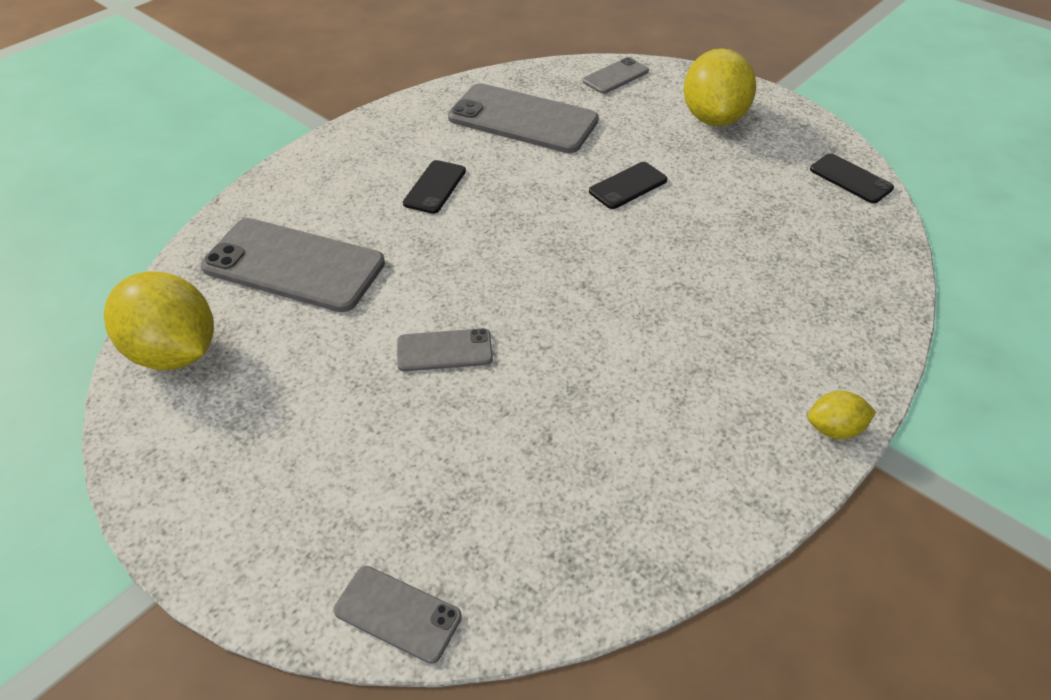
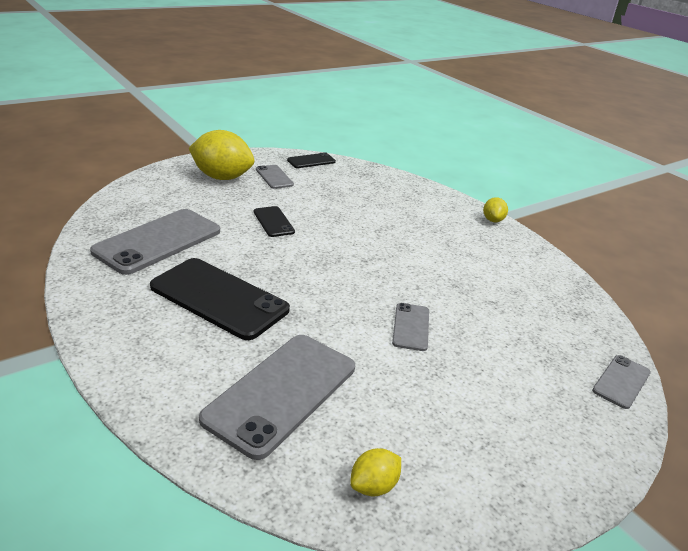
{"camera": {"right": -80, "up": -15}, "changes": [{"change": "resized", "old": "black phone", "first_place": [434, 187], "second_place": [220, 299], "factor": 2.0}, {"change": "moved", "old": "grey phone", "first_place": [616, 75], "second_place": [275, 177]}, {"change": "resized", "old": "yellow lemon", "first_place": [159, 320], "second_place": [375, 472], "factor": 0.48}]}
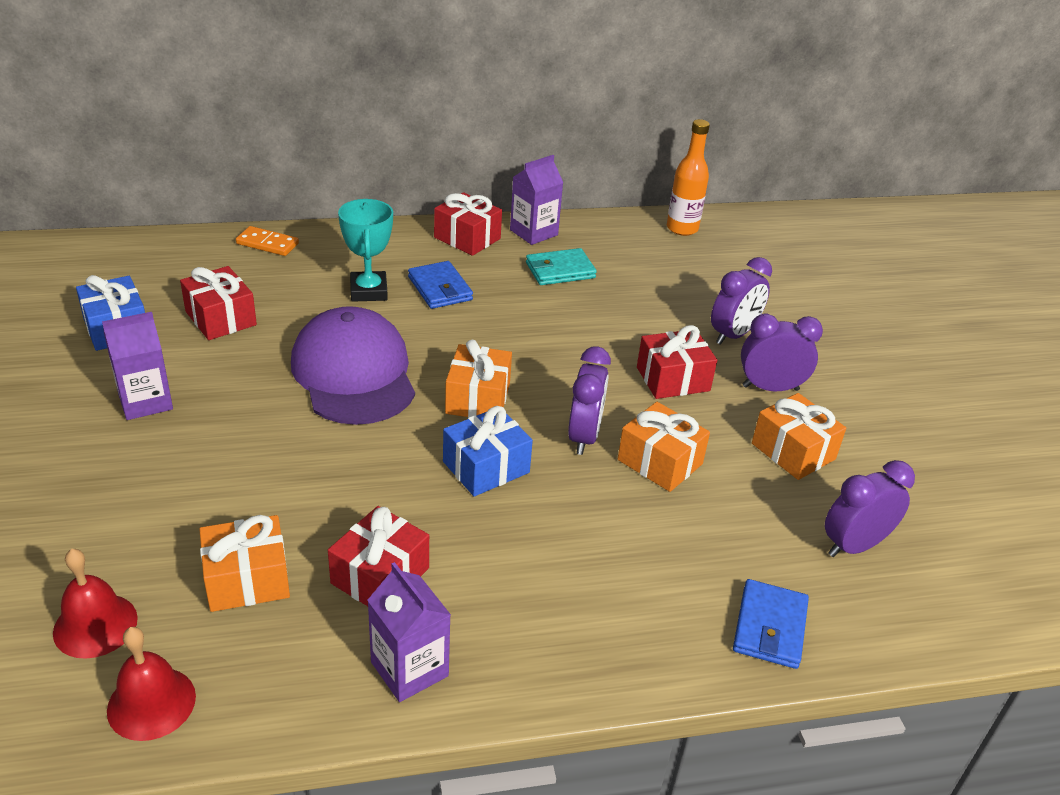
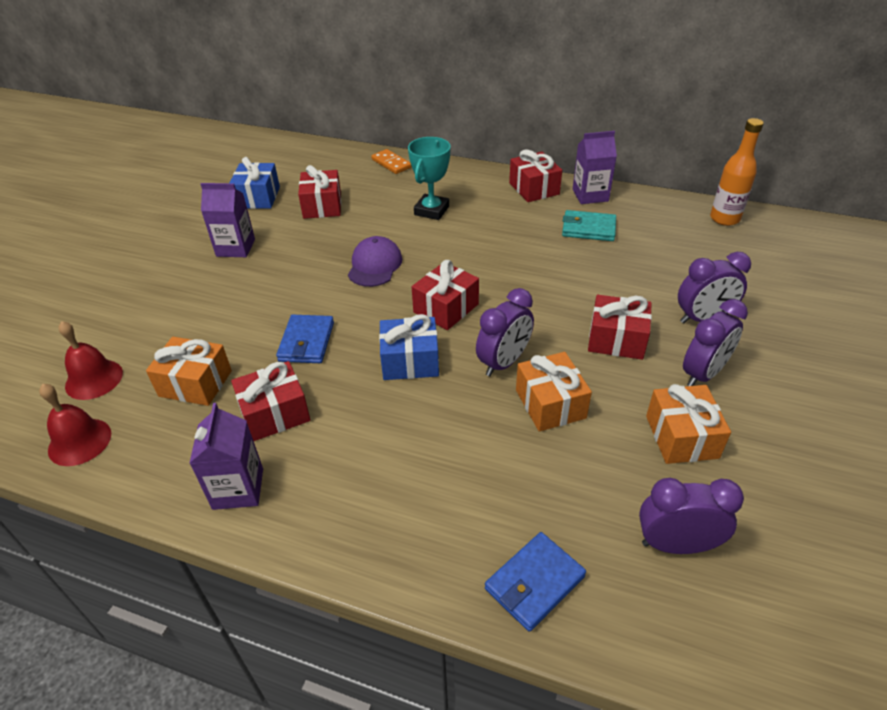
{"camera": {"right": 35, "up": 5}, "changes": [{"change": "moved", "old": "blue wallet", "first_place": [440, 285], "second_place": [305, 339]}, {"change": "resized", "old": "purple cap", "first_place": [353, 365], "second_place": [375, 261], "factor": 0.57}, {"change": "recoloured", "old": "orange gift", "new": "red gift", "first_place": [478, 378], "second_place": [445, 295]}, {"change": "turned", "old": "purple clock", "first_place": [782, 352], "second_place": [715, 342], "degrees": 105}]}
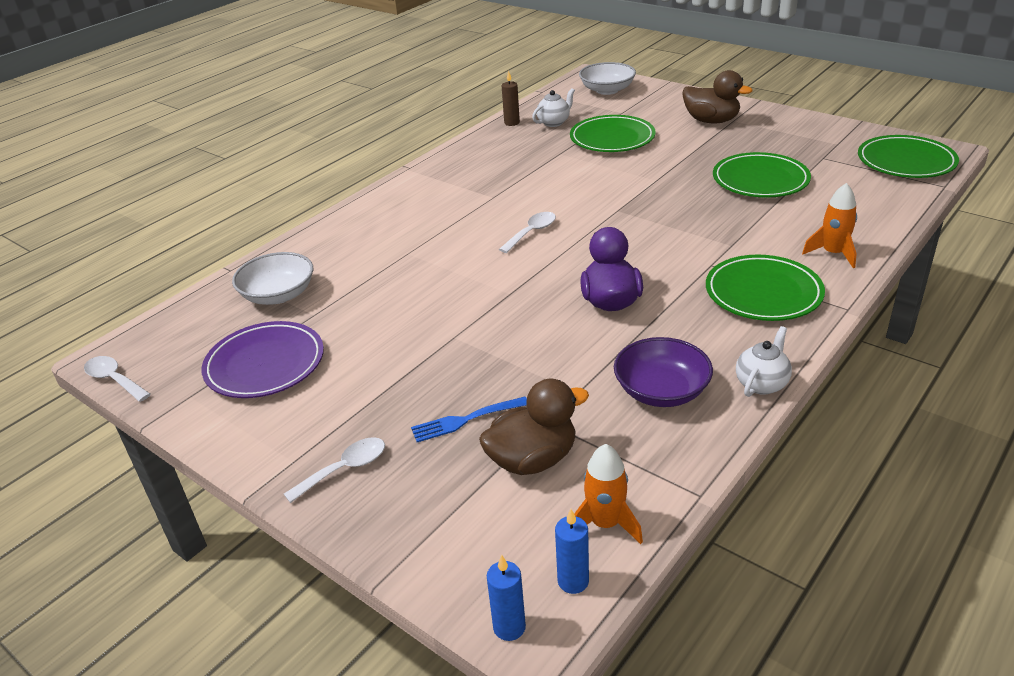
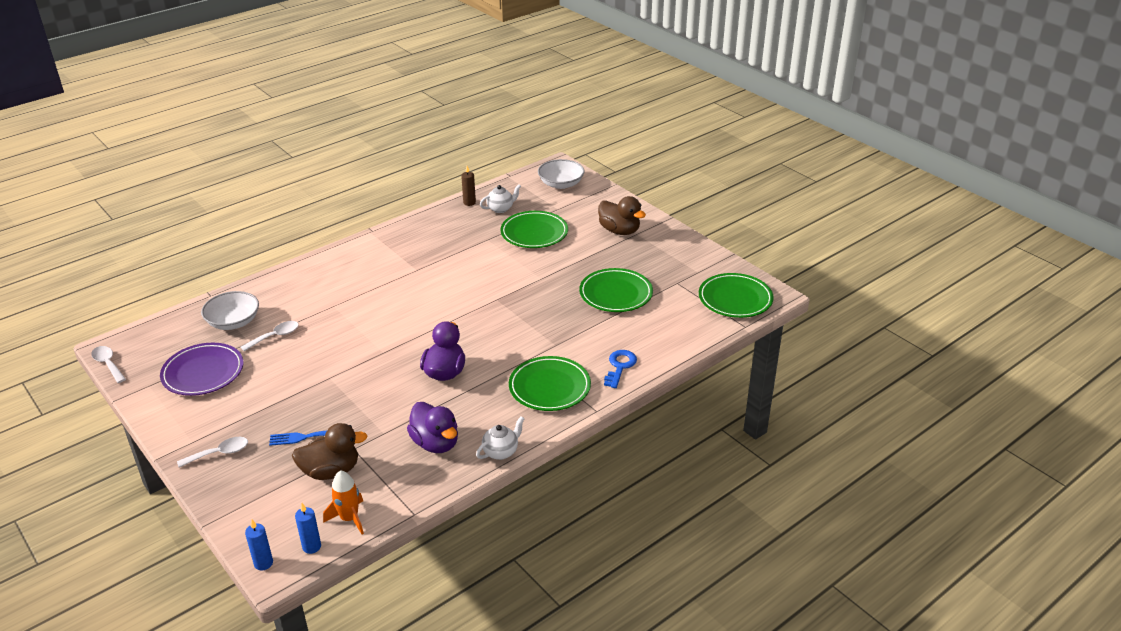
{"camera": {"right": 10, "up": 0}, "changes": [{"change": "moved", "old": "white spoon", "first_place": [527, 232], "second_place": [270, 336]}, {"change": "replaced", "old": "purple bowl", "new": "purple duck", "first_place": [663, 372], "second_place": [432, 427]}, {"change": "replaced", "old": "orange rocket", "new": "blue key", "first_place": [829, 225], "second_place": [620, 369]}]}
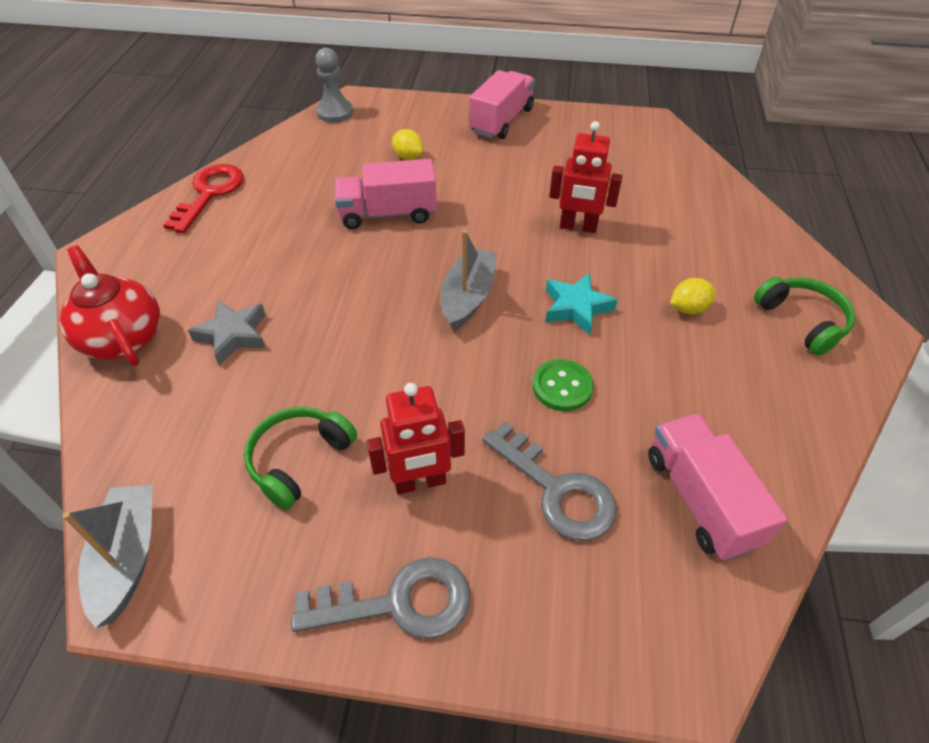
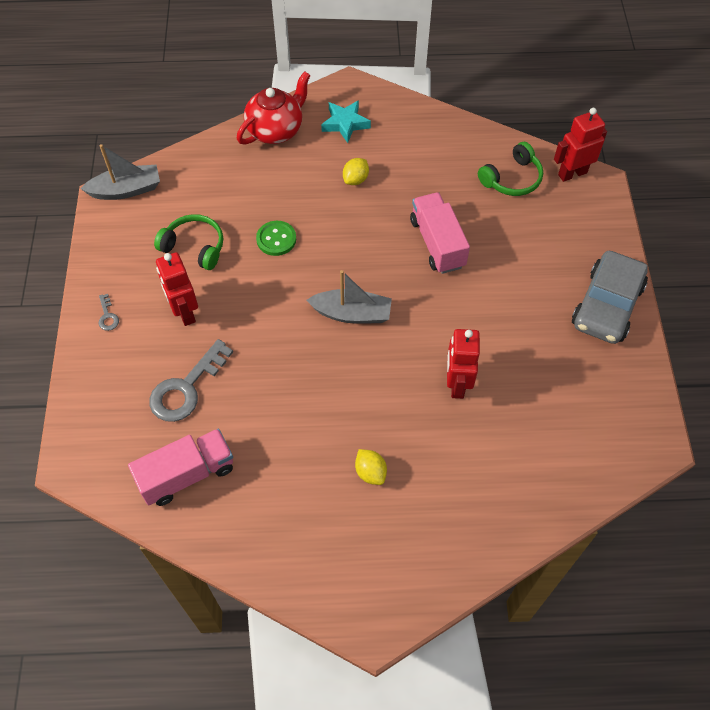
{"camera": {"right": 80, "up": 10}, "changes": [{"change": "resized", "old": "grey key", "first_place": [380, 598], "second_place": [108, 312], "factor": 0.45}, {"change": "moved", "old": "green button", "first_place": [563, 385], "second_place": [276, 238]}, {"change": "moved", "old": "turquoise star", "first_place": [582, 304], "second_place": [346, 121]}, {"change": "moved", "old": "yellow lemon", "first_place": [407, 144], "second_place": [356, 171]}, {"change": "moved", "old": "green headphones", "first_place": [804, 316], "second_place": [510, 169]}, {"change": "replaced", "old": "grey pawn", "new": "red robot", "first_place": [334, 85], "second_place": [580, 145]}, {"change": "replaced", "old": "pink truck", "new": "grey car", "first_place": [502, 104], "second_place": [610, 297]}, {"change": "removed", "old": "red key", "first_place": [203, 198]}, {"change": "removed", "old": "grey star", "first_place": [227, 332]}]}
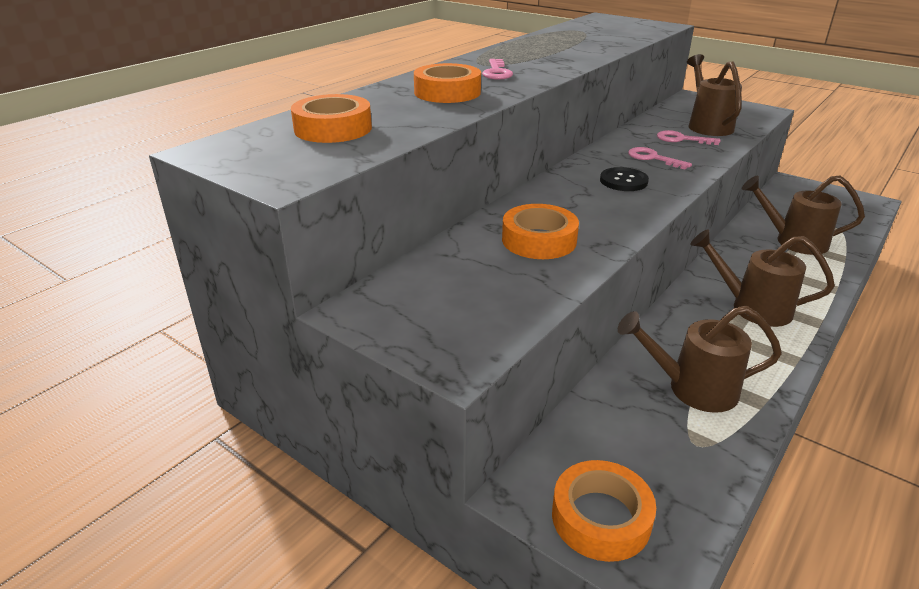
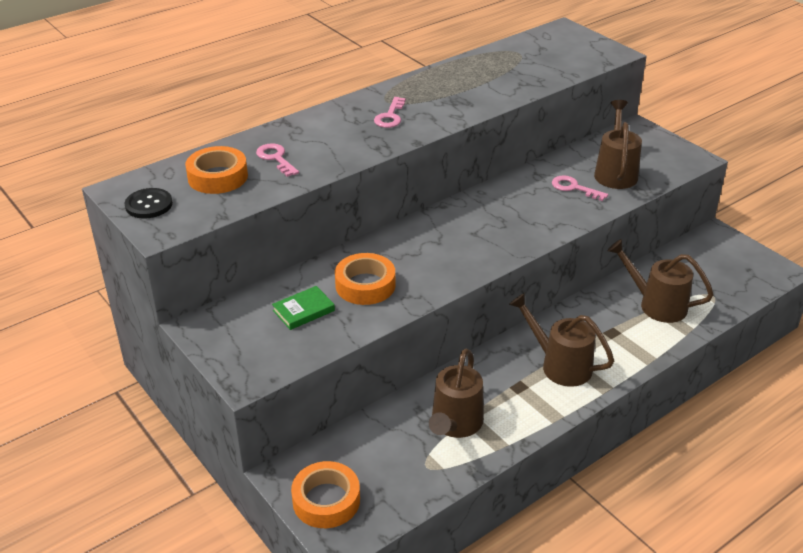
{"camera": {"right": 15, "up": 5}, "changes": [{"change": "moved", "old": "black button", "first_place": [624, 179], "second_place": [149, 203]}, {"change": "moved", "old": "pink key", "first_place": [660, 158], "second_place": [277, 160]}, {"change": "added", "new": "green book", "second_place": [303, 308]}, {"change": "turned", "old": "brown watering can", "first_place": [700, 359], "second_place": [456, 393], "degrees": -90}, {"change": "removed", "old": "orange tape", "first_place": [447, 83]}]}
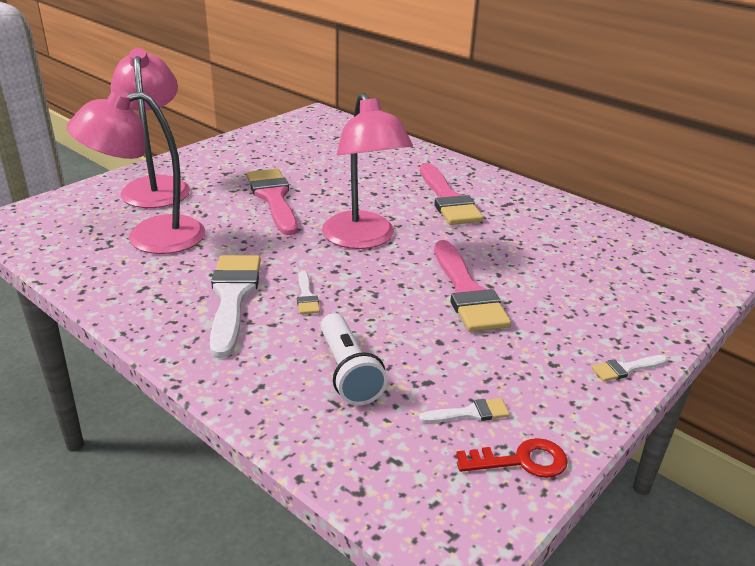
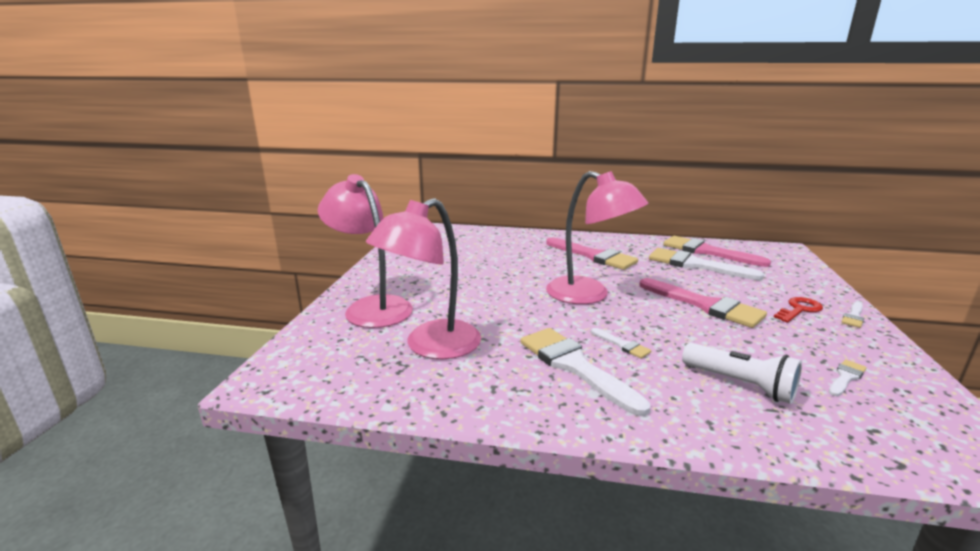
{"camera": {"right": -30, "up": -10}, "changes": [{"change": "added", "new": "white brush", "second_place": [706, 264]}, {"change": "moved", "old": "pink brush", "first_place": [272, 202], "second_place": [717, 251]}, {"change": "moved", "old": "red key", "first_place": [512, 458], "second_place": [798, 310]}]}
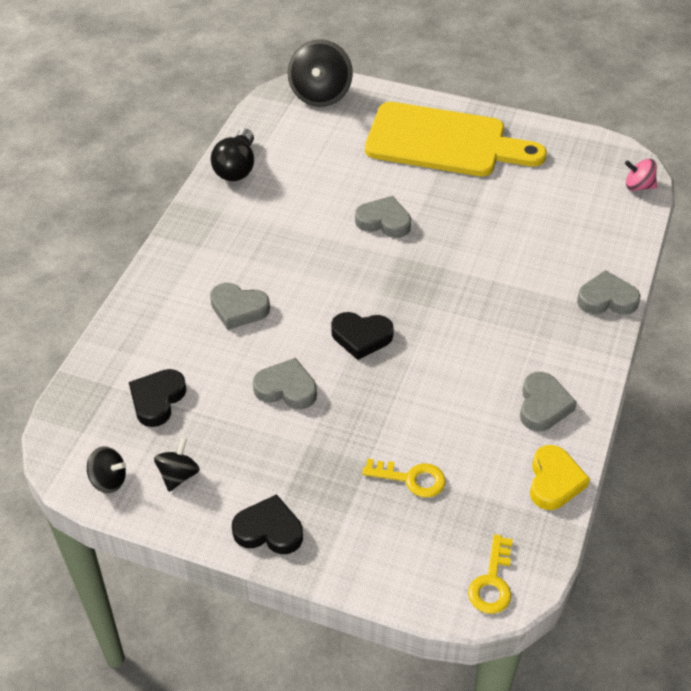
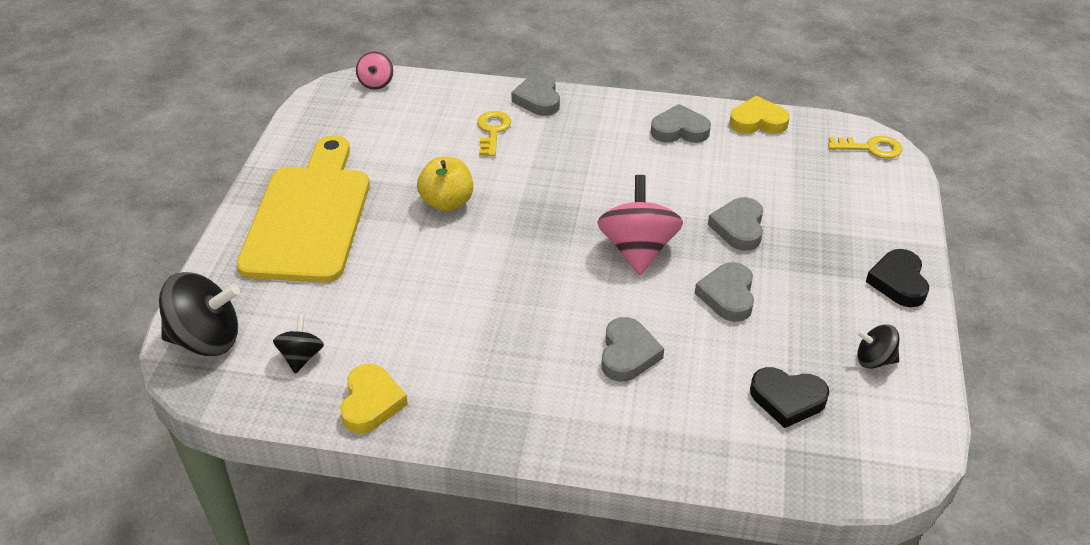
{"camera": {"right": -100, "up": -5}, "changes": [{"change": "moved", "old": "black spinning top", "first_place": [106, 469], "second_place": [298, 344]}, {"change": "replaced", "old": "black light bulb", "new": "yellow heart", "first_place": [232, 155], "second_place": [374, 398]}, {"change": "added", "new": "yellow apple", "second_place": [445, 184]}, {"change": "moved", "old": "yellow key", "first_place": [404, 478], "second_place": [494, 133]}, {"change": "replaced", "old": "black heart", "new": "pink spinning top", "first_place": [362, 336], "second_place": [640, 225]}, {"change": "moved", "old": "grey heart", "first_place": [383, 217], "second_place": [735, 224]}]}
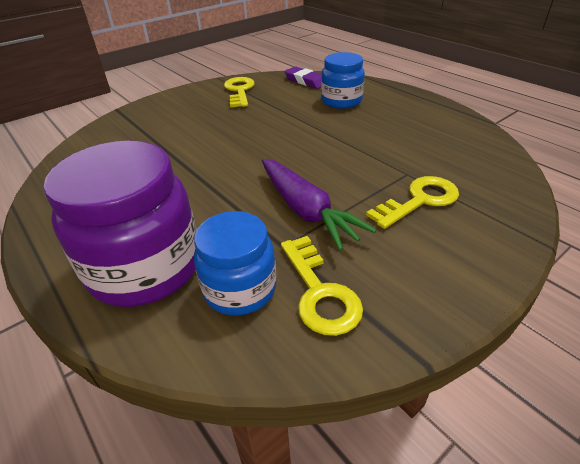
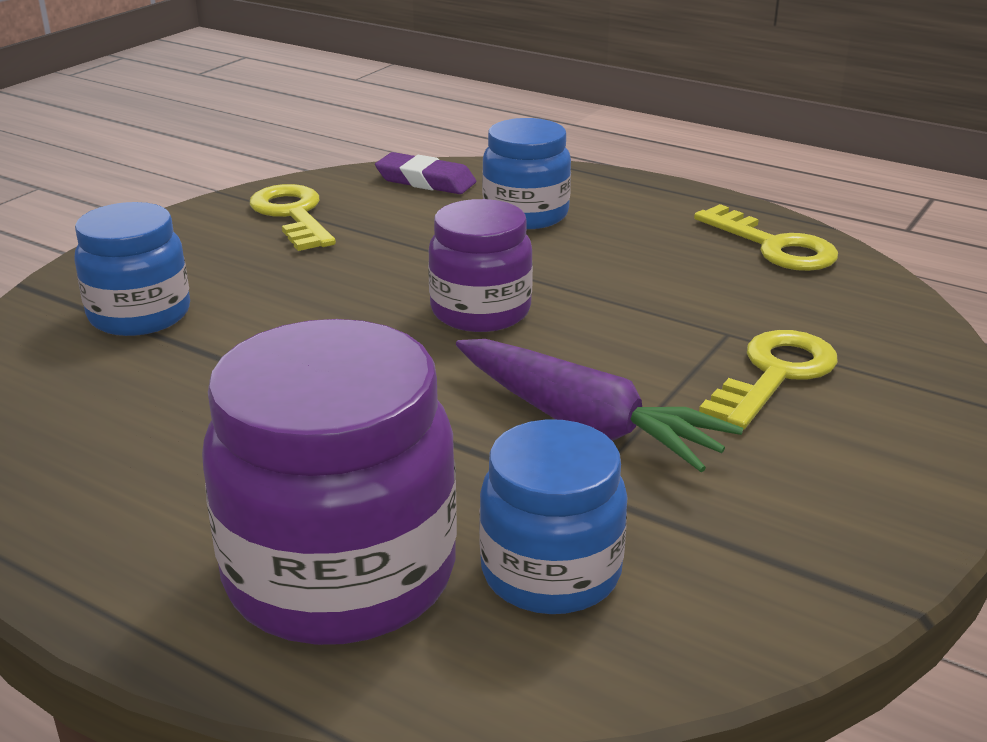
{"camera": {"right": -20, "up": -10}, "changes": [{"change": "added", "new": "blue jar", "second_place": [132, 269]}, {"change": "added", "new": "purple jar", "second_place": [480, 265]}, {"change": "moved", "old": "yellow key", "first_place": [322, 286], "second_place": [766, 237]}]}
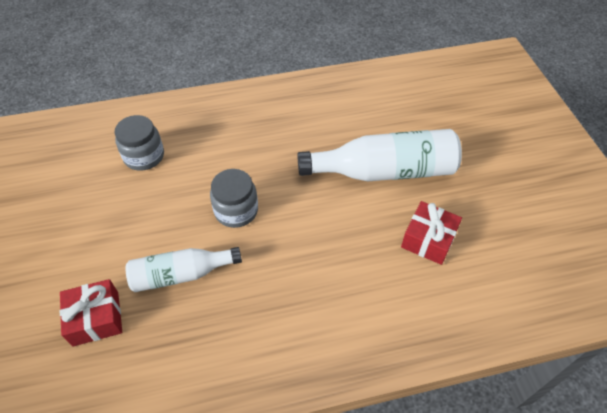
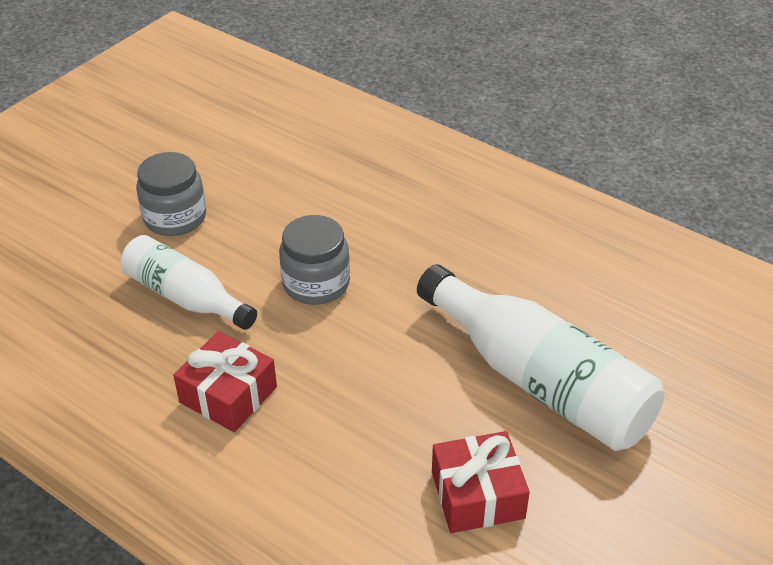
{"camera": {"right": 50, "up": -10}, "changes": [{"change": "moved", "old": "grey jar", "first_place": [139, 143], "second_place": [171, 194]}, {"change": "moved", "old": "red gift", "first_place": [91, 313], "second_place": [225, 381]}]}
